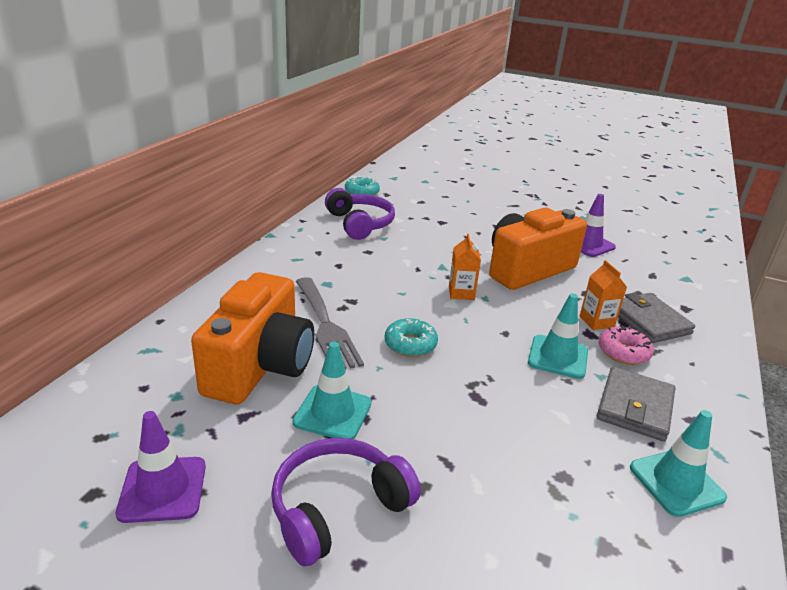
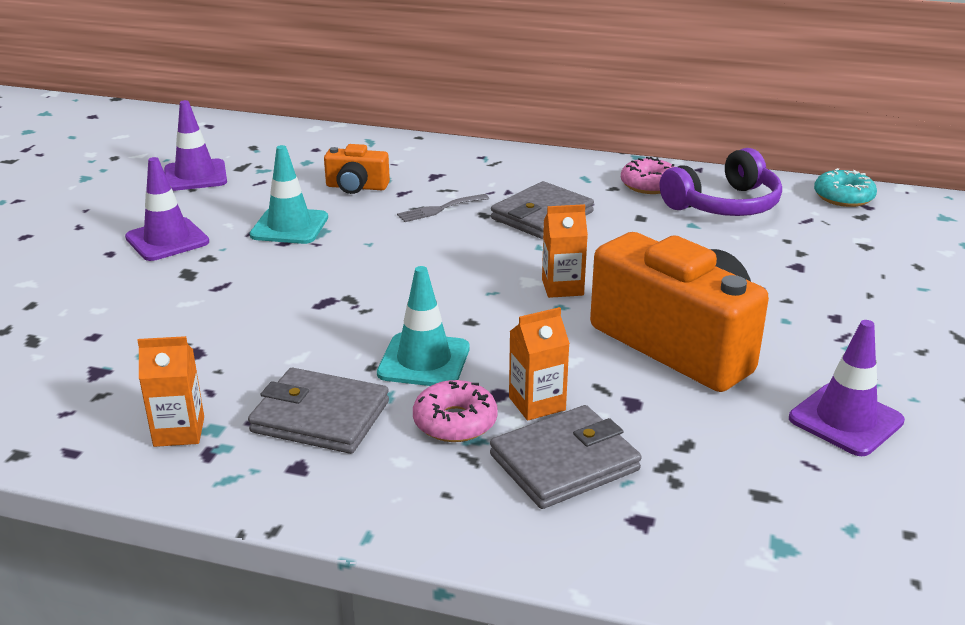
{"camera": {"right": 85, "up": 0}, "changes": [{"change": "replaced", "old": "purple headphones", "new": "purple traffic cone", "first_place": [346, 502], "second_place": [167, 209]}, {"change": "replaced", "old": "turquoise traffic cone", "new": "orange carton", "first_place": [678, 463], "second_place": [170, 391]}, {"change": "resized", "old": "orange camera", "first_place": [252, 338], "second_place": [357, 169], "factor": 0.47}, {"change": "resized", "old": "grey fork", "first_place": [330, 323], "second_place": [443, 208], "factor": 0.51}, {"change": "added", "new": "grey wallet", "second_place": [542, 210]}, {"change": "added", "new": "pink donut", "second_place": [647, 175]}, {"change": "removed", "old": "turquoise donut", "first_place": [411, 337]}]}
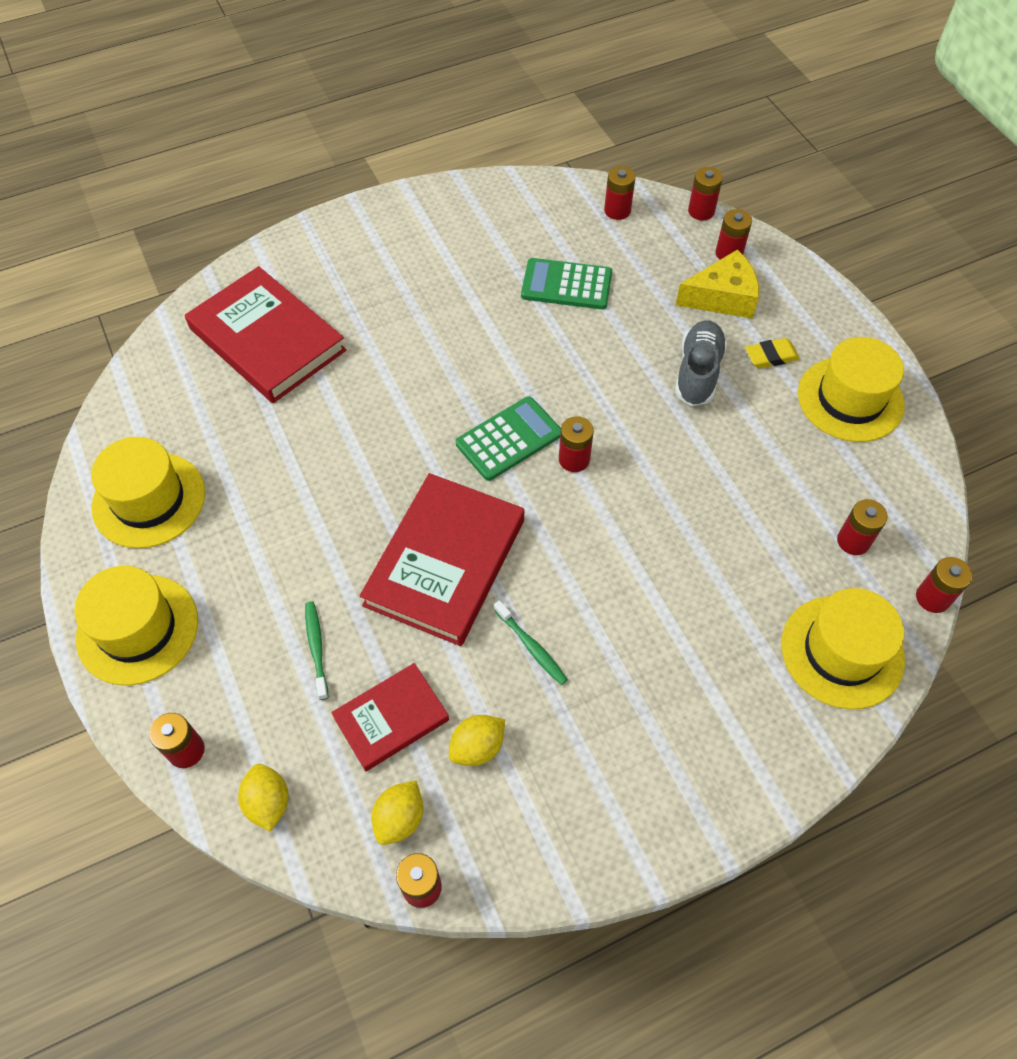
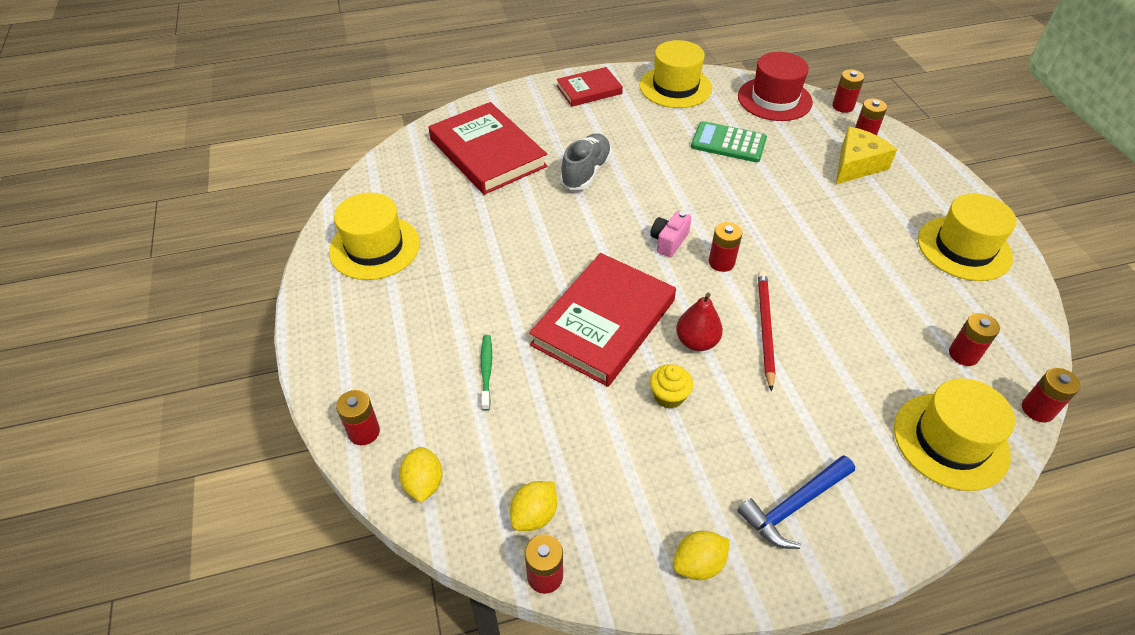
{"camera": {"right": 10, "up": -10}, "changes": [{"change": "moved", "old": "red book", "first_place": [390, 717], "second_place": [590, 86]}, {"change": "moved", "old": "grey shoe", "first_place": [701, 363], "second_place": [586, 161]}, {"change": "moved", "old": "yellow hat", "first_place": [136, 625], "second_place": [676, 74]}, {"change": "replaced", "old": "green calculator", "new": "pink camera", "first_place": [508, 438], "second_place": [670, 234]}, {"change": "replaced", "old": "green toothbrush", "new": "yellow cupcake", "first_place": [531, 642], "second_place": [671, 386]}, {"change": "moved", "old": "yellow lemon", "first_place": [477, 740], "second_place": [701, 555]}, {"change": "added", "new": "red pear", "second_place": [699, 322]}, {"change": "added", "new": "blue hammer", "second_place": [796, 502]}, {"change": "replaced", "old": "red battery", "new": "red hat", "first_place": [620, 193], "second_place": [775, 86]}, {"change": "added", "new": "red pencil", "second_place": [766, 331]}, {"change": "turned", "old": "yellow cheese", "first_place": [717, 284], "second_place": [866, 155], "degrees": -45}, {"change": "removed", "old": "yellow eraser", "first_place": [772, 353]}]}
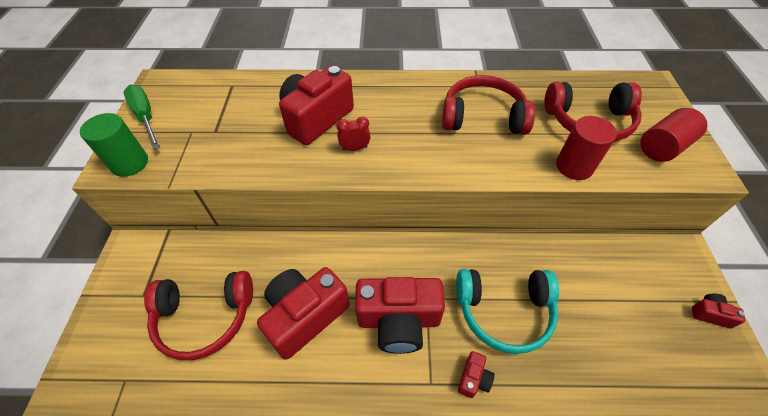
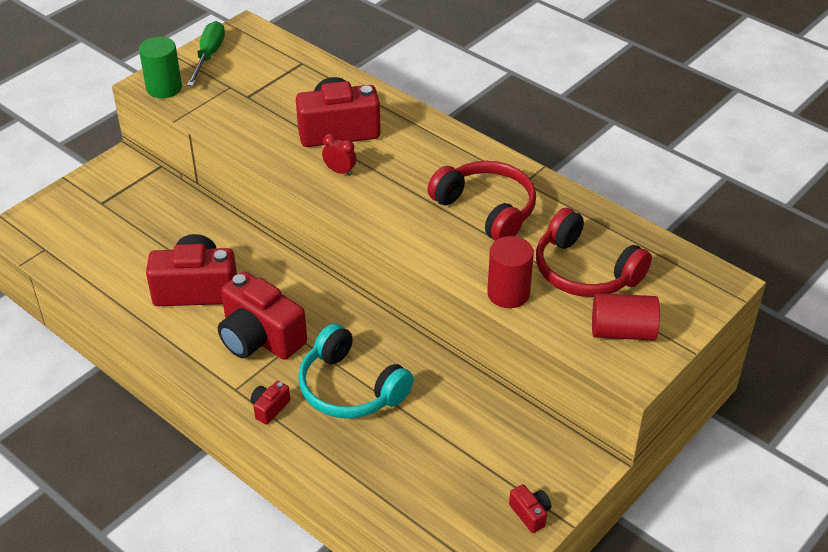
{"camera": {"right": 40, "up": -10}, "changes": [{"change": "turned", "old": "red camera", "first_place": [476, 374], "second_place": [270, 403], "degrees": 150}, {"change": "removed", "old": "red headphones", "first_place": [198, 315]}]}
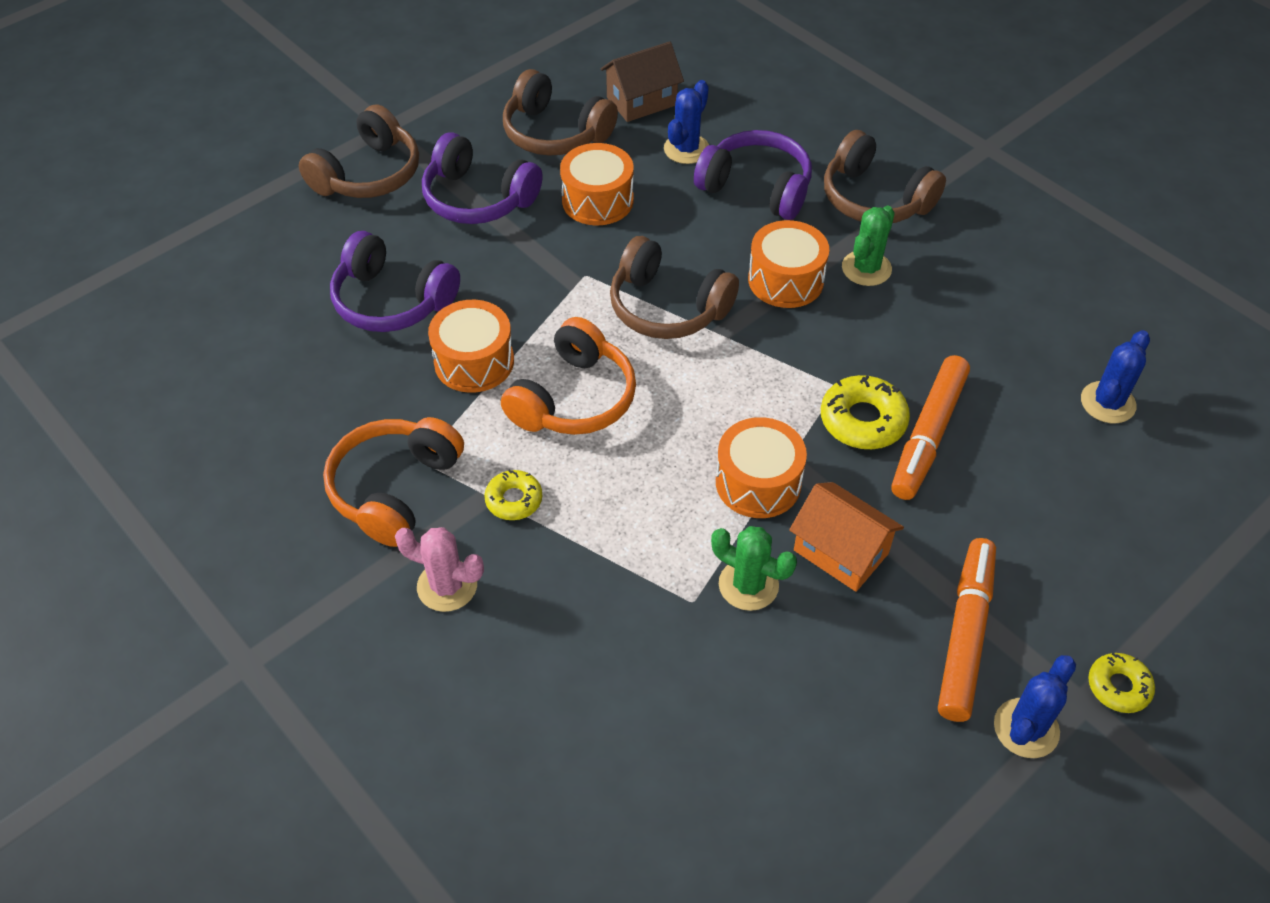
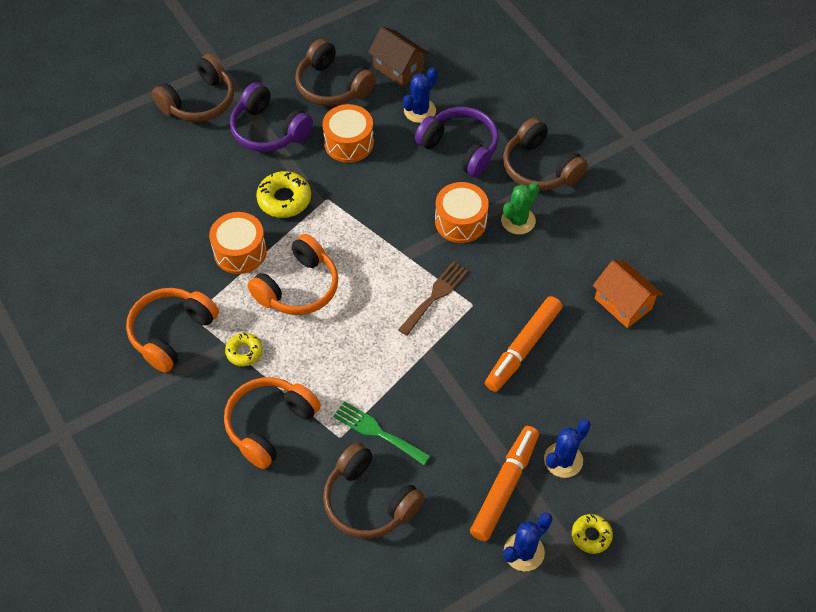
{"camera": {"right": 10, "up": 5}, "changes": [{"change": "added", "new": "orange headphones", "second_place": [272, 423]}, {"change": "moved", "old": "yellow donut", "first_place": [865, 412], "second_place": [283, 194]}, {"change": "moved", "old": "brown headphones", "first_place": [674, 287], "second_place": [374, 490]}, {"change": "replaced", "old": "green cactus", "new": "green fork", "first_place": [754, 568], "second_place": [381, 433]}, {"change": "turned", "old": "brown house", "first_place": [642, 81], "second_place": [398, 57], "degrees": 60}, {"change": "added", "new": "brown fork", "second_place": [433, 298]}, {"change": "moved", "old": "blue cactus", "first_place": [1115, 376], "second_place": [567, 448]}, {"change": "moved", "old": "orange house", "first_place": [846, 537], "second_place": [627, 294]}, {"change": "removed", "old": "purple headphones", "first_place": [395, 281]}, {"change": "removed", "old": "pink cactus", "first_place": [439, 569]}, {"change": "removed", "old": "orange drum", "first_place": [761, 467]}]}
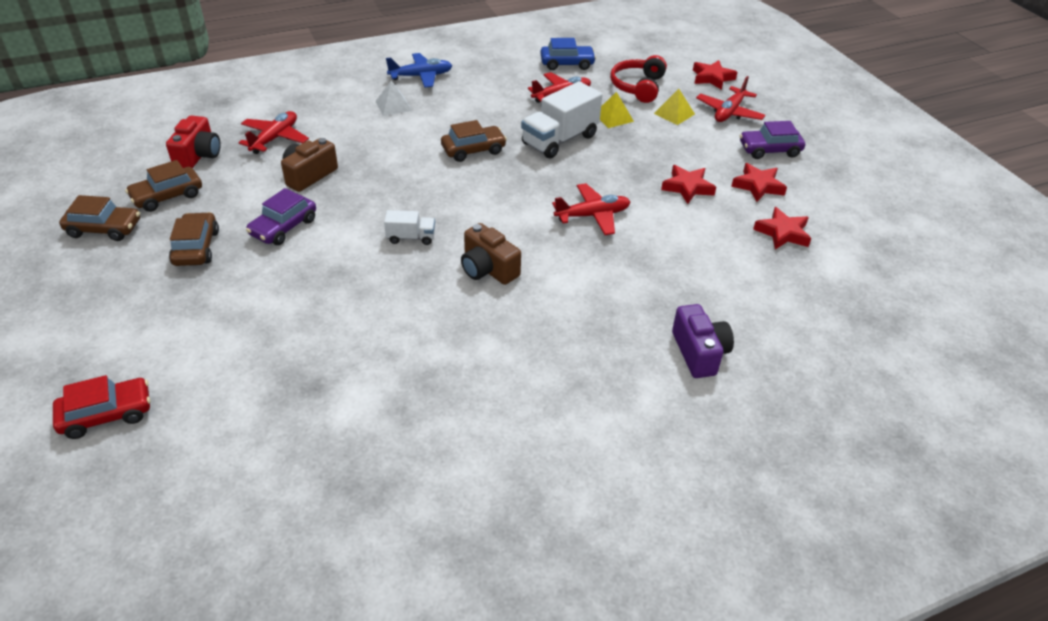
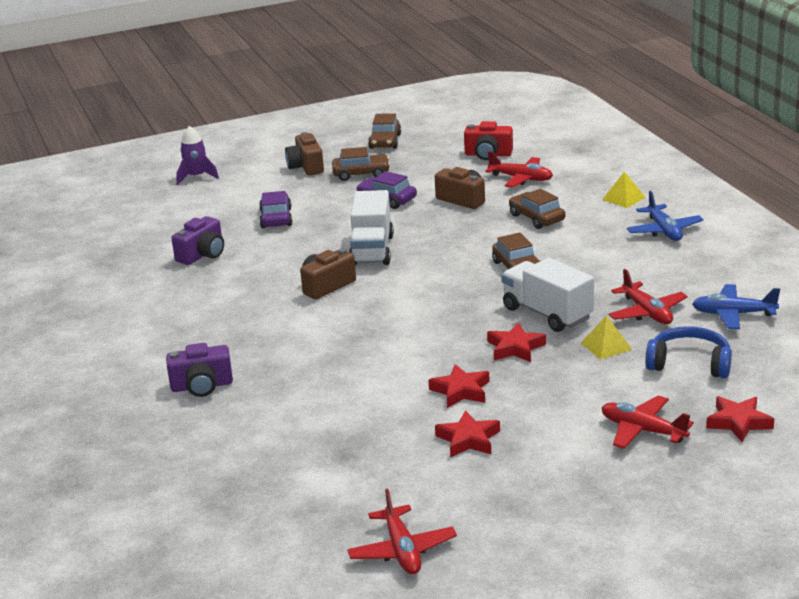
{"camera": {"right": 95, "up": -15}, "changes": [{"change": "added", "new": "purple camera", "second_place": [197, 240]}, {"change": "replaced", "old": "red car", "new": "purple rocket", "first_place": [102, 407], "second_place": [197, 155]}, {"change": "moved", "old": "purple car", "first_place": [772, 140], "second_place": [276, 209]}, {"change": "added", "new": "brown camera", "second_place": [304, 153]}, {"change": "moved", "old": "red plane", "first_place": [591, 209], "second_place": [402, 531]}, {"change": "resized", "old": "white truck", "first_place": [409, 227], "second_place": [371, 228], "factor": 1.96}, {"change": "moved", "old": "red star", "first_place": [782, 228], "second_place": [516, 342]}, {"change": "moved", "old": "brown car", "first_place": [163, 186], "second_place": [537, 209]}, {"change": "moved", "old": "yellow pyramid", "first_place": [674, 107], "second_place": [624, 190]}, {"change": "recoloured", "old": "red headphones", "new": "blue headphones", "first_place": [638, 79], "second_place": [688, 352]}, {"change": "replaced", "old": "blue car", "new": "blue plane", "first_place": [568, 54], "second_place": [736, 306]}, {"change": "removed", "old": "white pyramid", "first_place": [393, 98]}]}
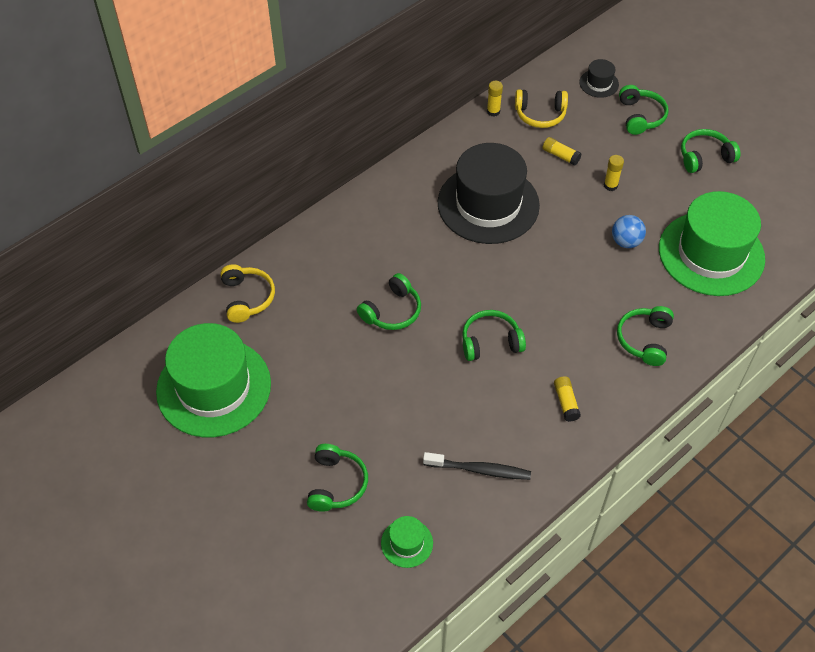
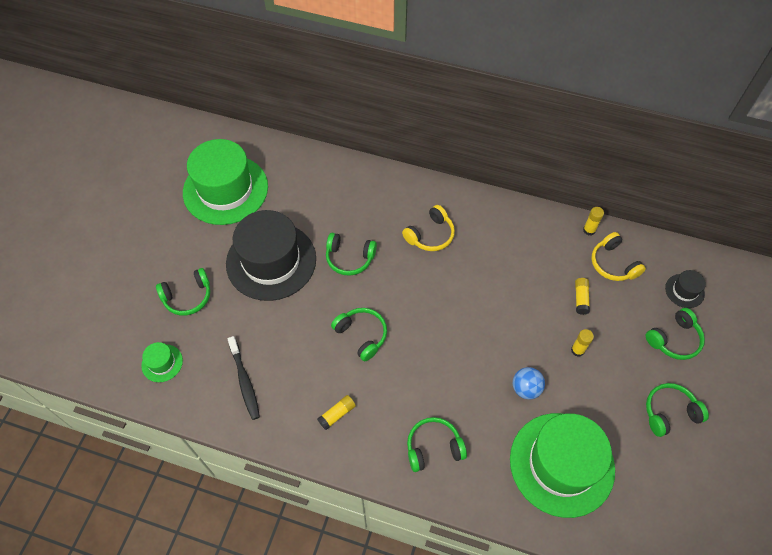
{"camera": {"right": 60, "up": 5}, "changes": [{"change": "moved", "old": "black hat", "first_place": [489, 193], "second_place": [271, 255]}, {"change": "moved", "old": "yellow headphones", "first_place": [247, 293], "second_place": [428, 228]}, {"change": "turned", "old": "green headphones", "first_place": [711, 151], "second_place": [677, 410], "degrees": -60}]}
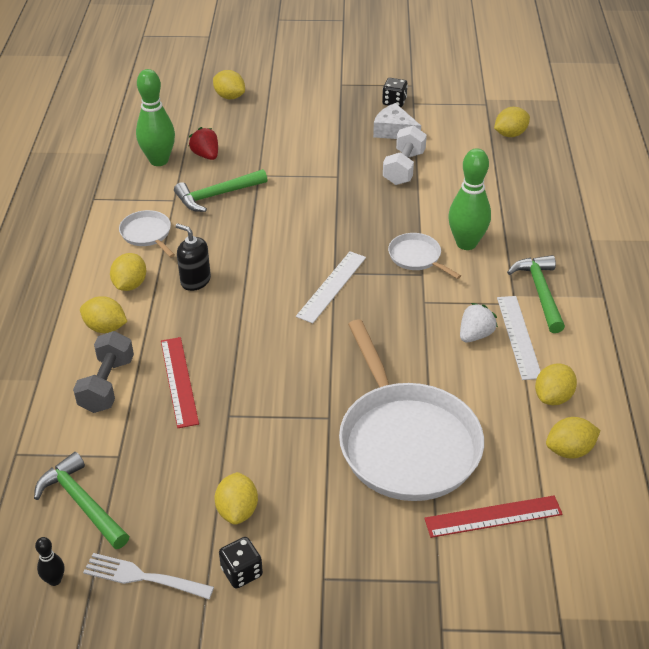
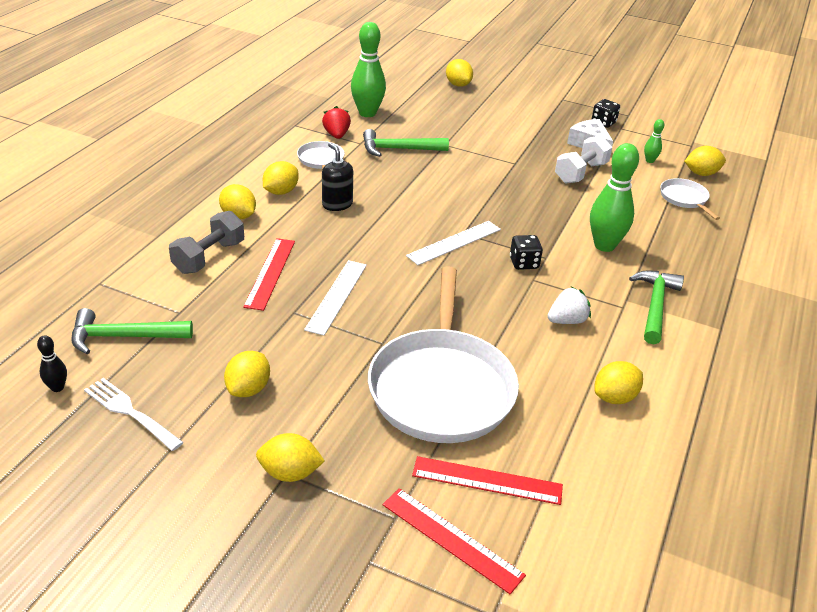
{"camera": {"right": 20, "up": -5}, "changes": [{"change": "turned", "old": "green hammer", "first_place": [81, 500], "second_place": [132, 331], "degrees": -75}, {"change": "moved", "old": "yellow lemon", "first_place": [573, 438], "second_place": [290, 457]}, {"change": "moved", "old": "white ruler", "first_place": [519, 338], "second_place": [335, 298]}, {"change": "moved", "old": "red strawberry", "first_place": [203, 143], "second_place": [336, 122]}, {"change": "added", "new": "red ruler", "second_place": [454, 541]}, {"change": "moved", "old": "black dice", "first_place": [241, 562], "second_place": [526, 252]}, {"change": "added", "new": "green bowling pin", "second_place": [654, 141]}, {"change": "moved", "old": "white pan", "first_place": [424, 256], "second_place": [690, 199]}]}
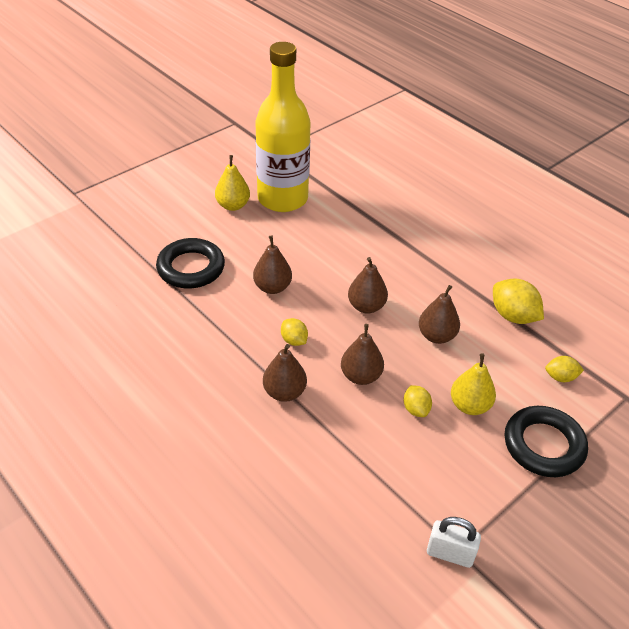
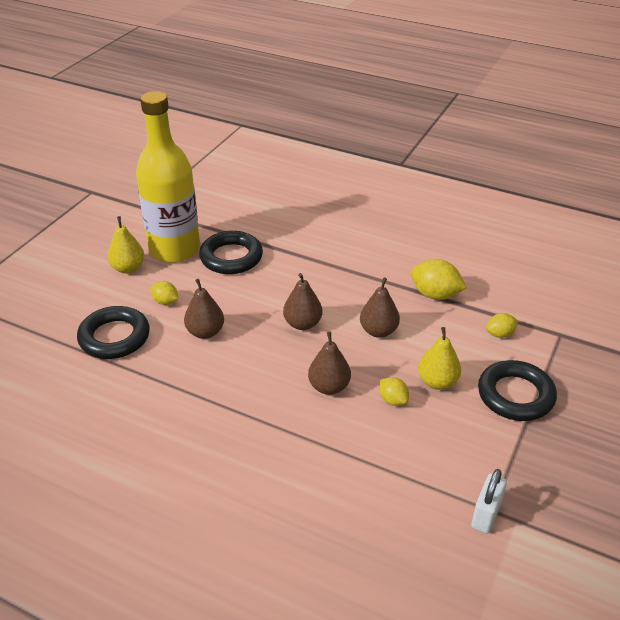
{"camera": {"right": -20, "up": -5}, "changes": [{"change": "moved", "old": "yellow lemon", "first_place": [294, 332], "second_place": [164, 293]}, {"change": "added", "new": "black ring", "second_place": [231, 252]}, {"change": "turned", "old": "white padlock", "first_place": [454, 542], "second_place": [489, 501], "degrees": -60}, {"change": "removed", "old": "brown pear", "first_place": [285, 373]}]}
